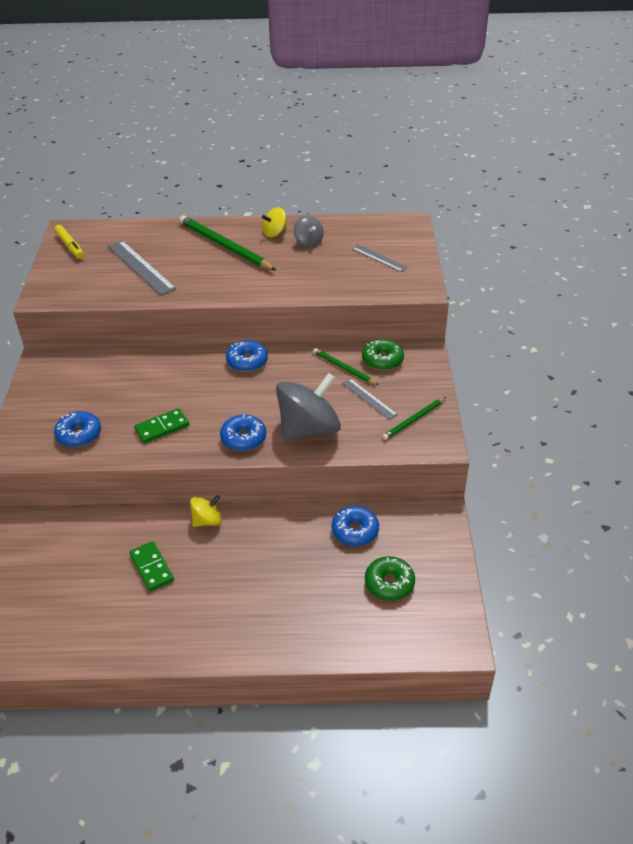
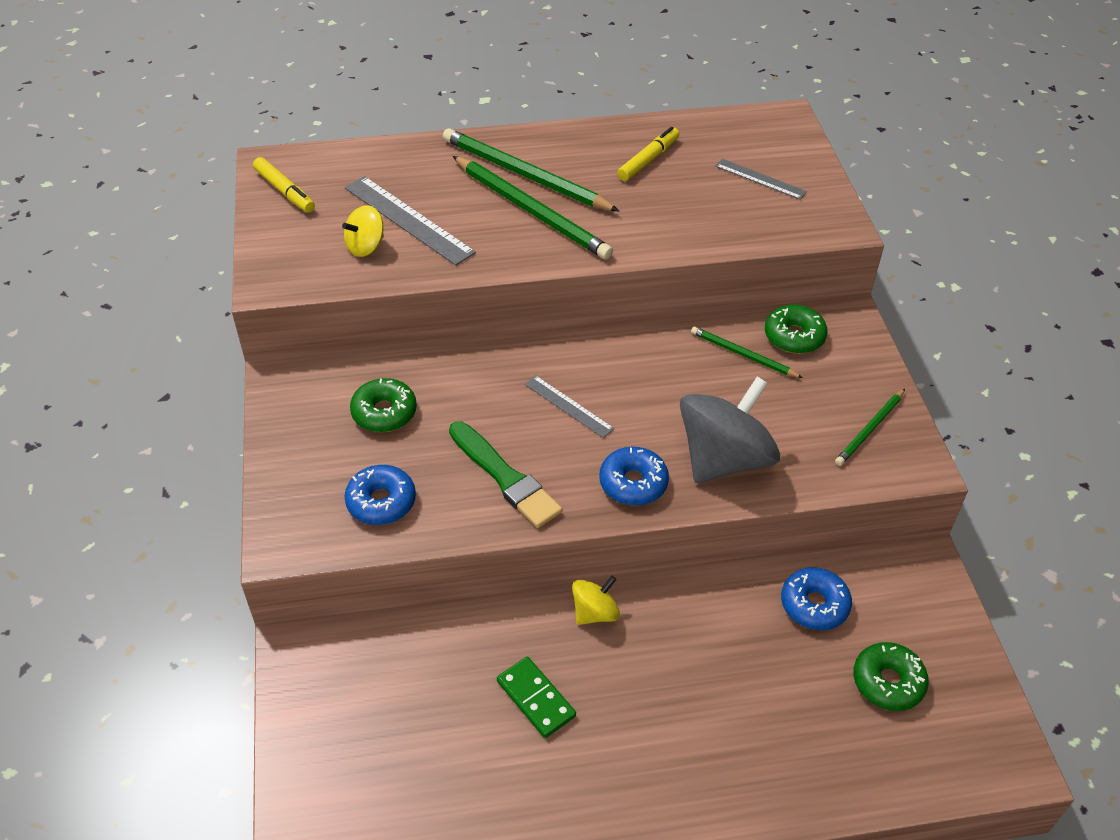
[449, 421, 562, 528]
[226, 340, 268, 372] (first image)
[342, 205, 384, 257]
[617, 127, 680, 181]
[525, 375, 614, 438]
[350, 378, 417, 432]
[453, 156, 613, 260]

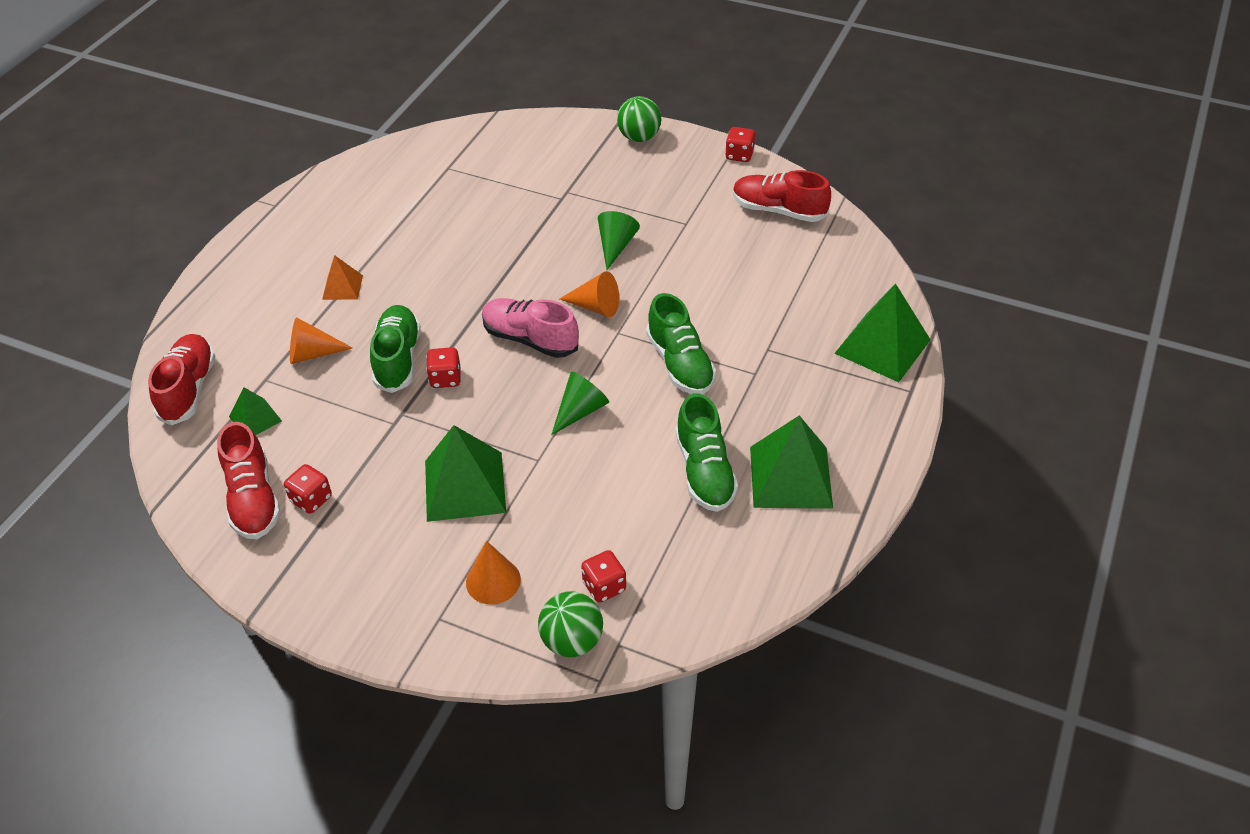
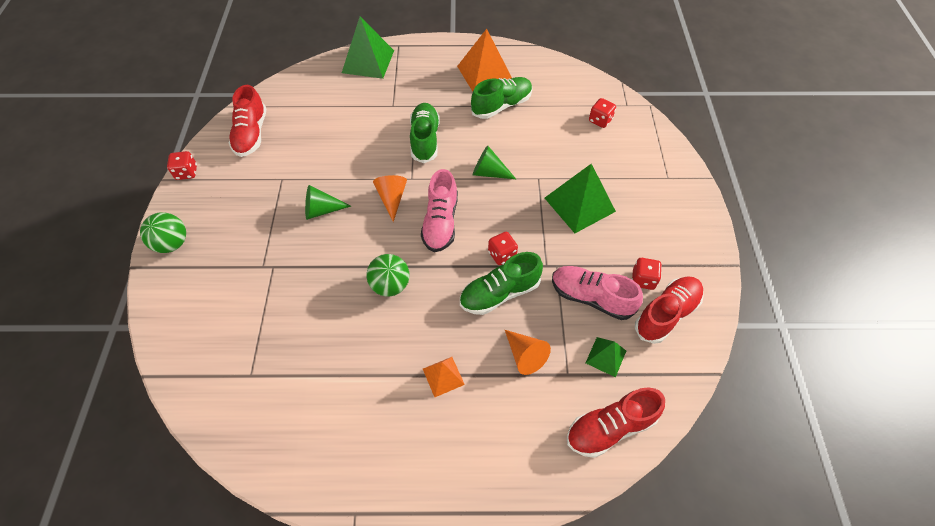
[466, 541, 521, 605] (first image)
[366, 254, 409, 296]
[410, 103, 440, 163]
[457, 29, 512, 92]
[552, 266, 643, 320]

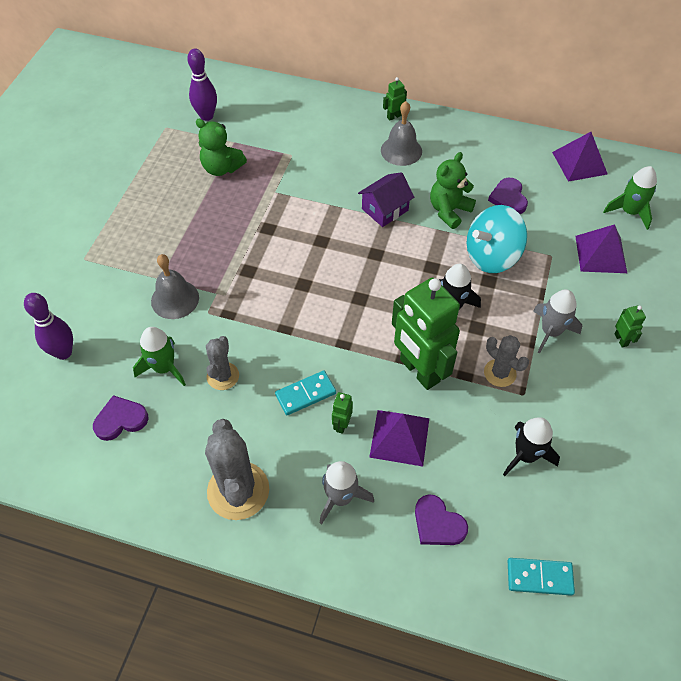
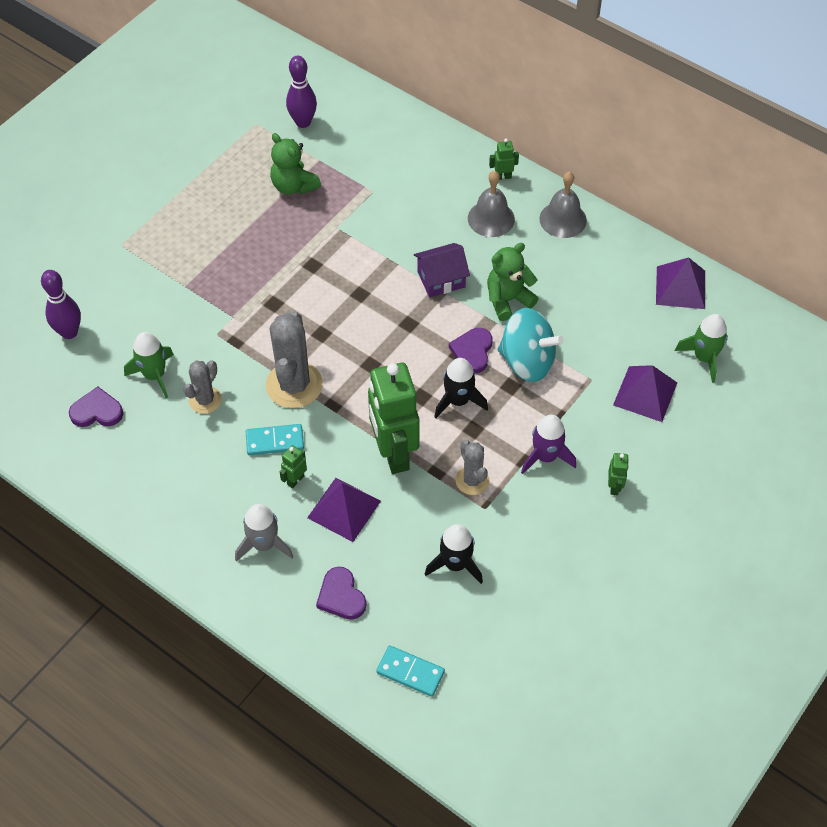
[539, 172, 587, 238]
[266, 311, 323, 408]
[498, 308, 564, 382]
[449, 328, 493, 374]
[521, 415, 576, 474]

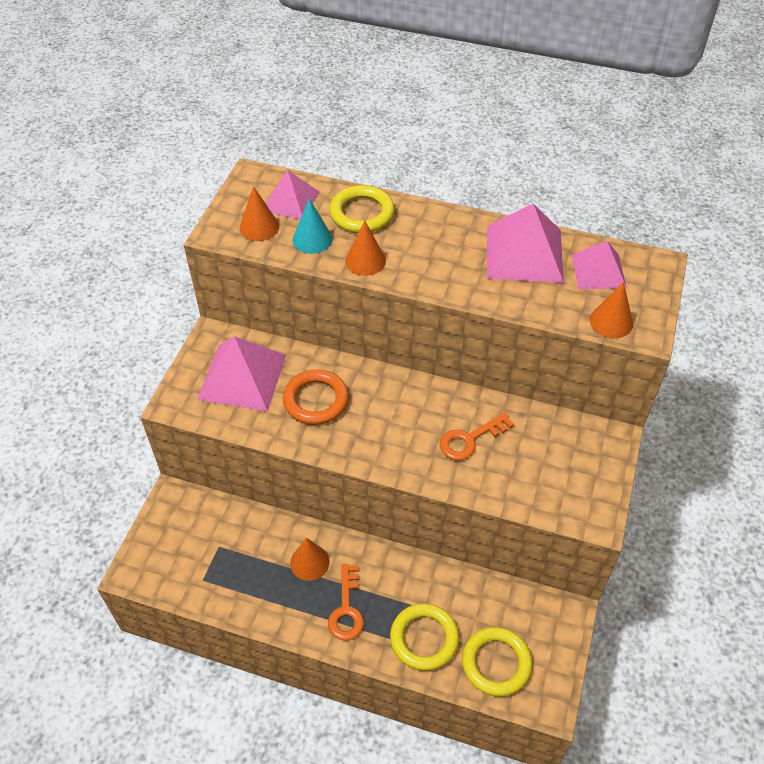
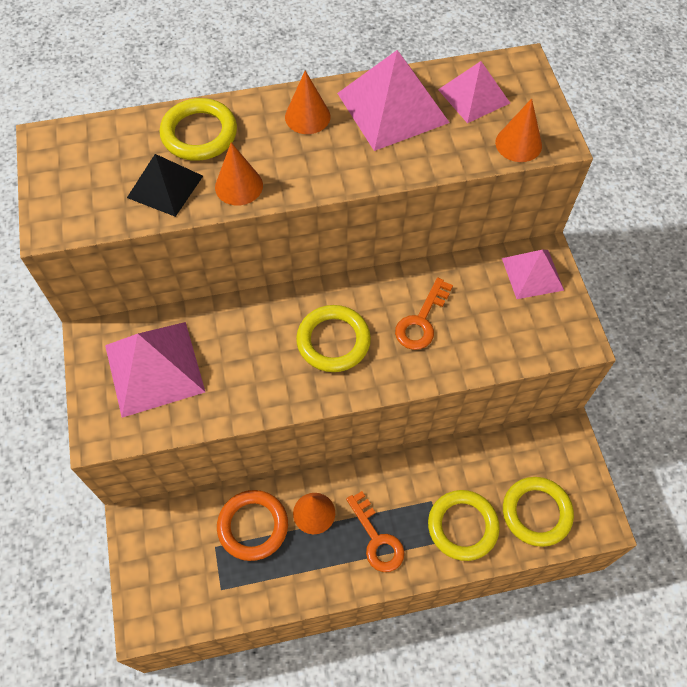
[285, 70, 330, 134]
[502, 250, 564, 299]
[217, 490, 288, 561]
[127, 154, 203, 217]
[296, 305, 371, 372]

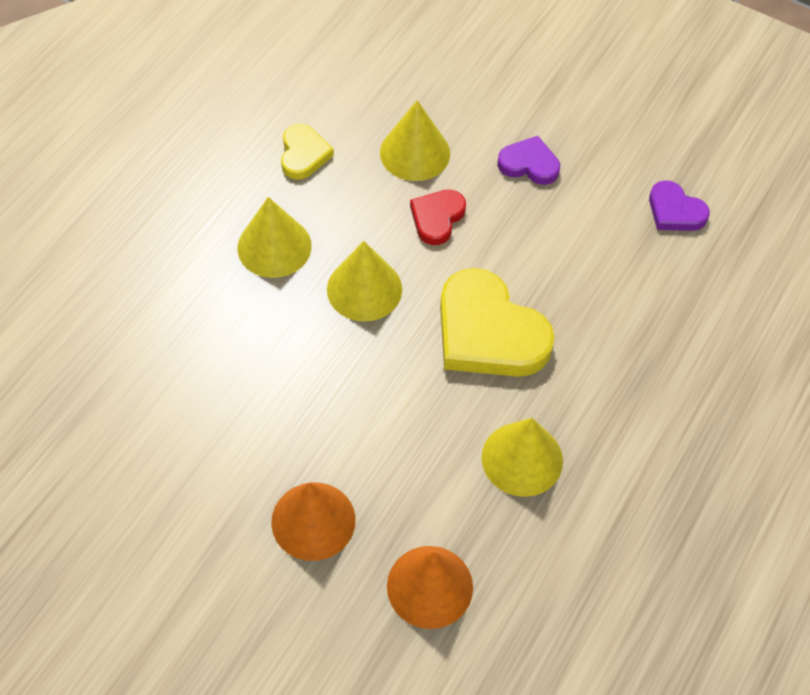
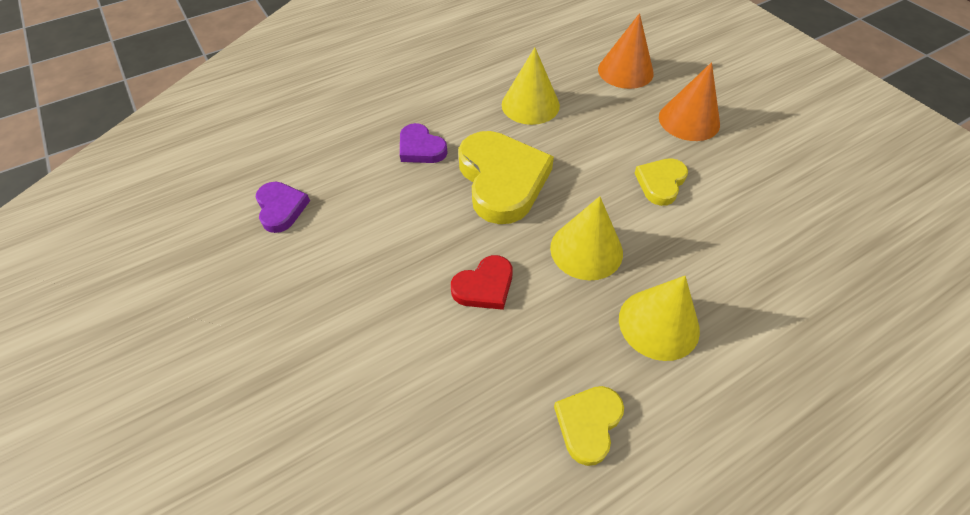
[380, 100, 450, 181] (first image)
[400, 123, 448, 163]
[635, 158, 688, 206]

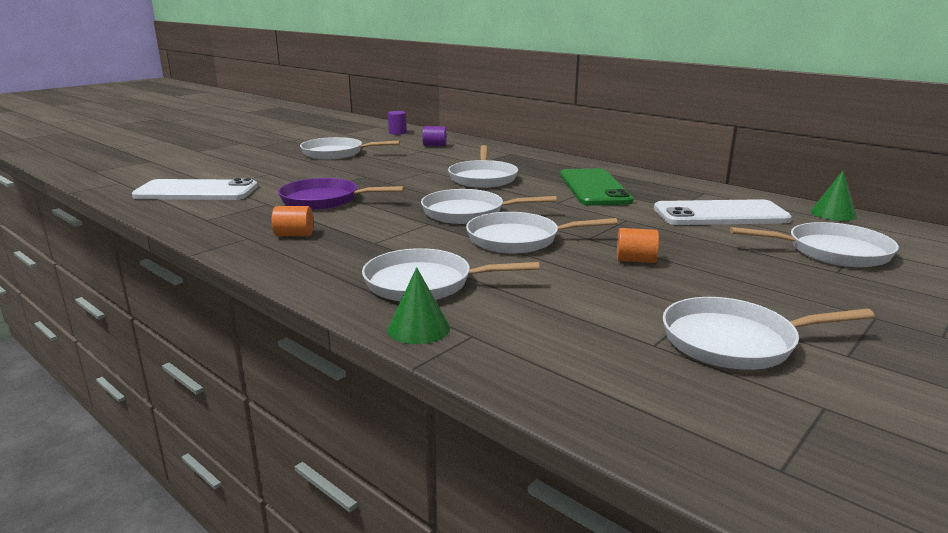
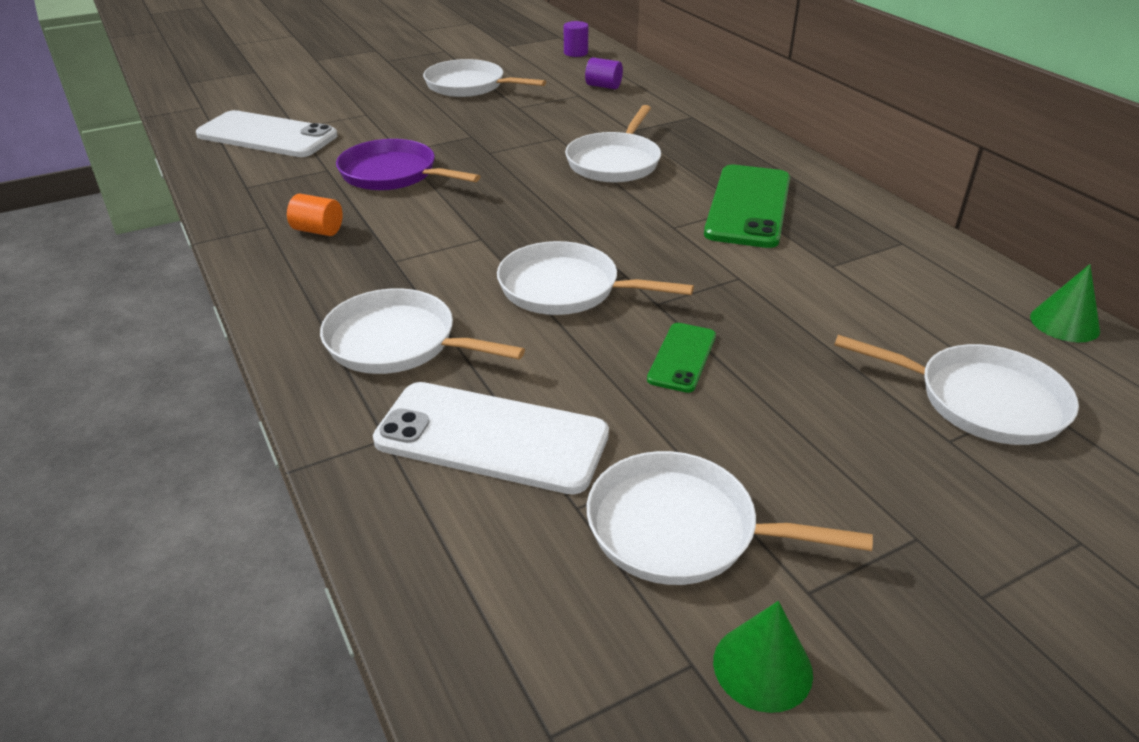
[713, 601, 813, 713]
[421, 189, 557, 224] (first image)
[647, 323, 716, 393]
[373, 382, 609, 495]

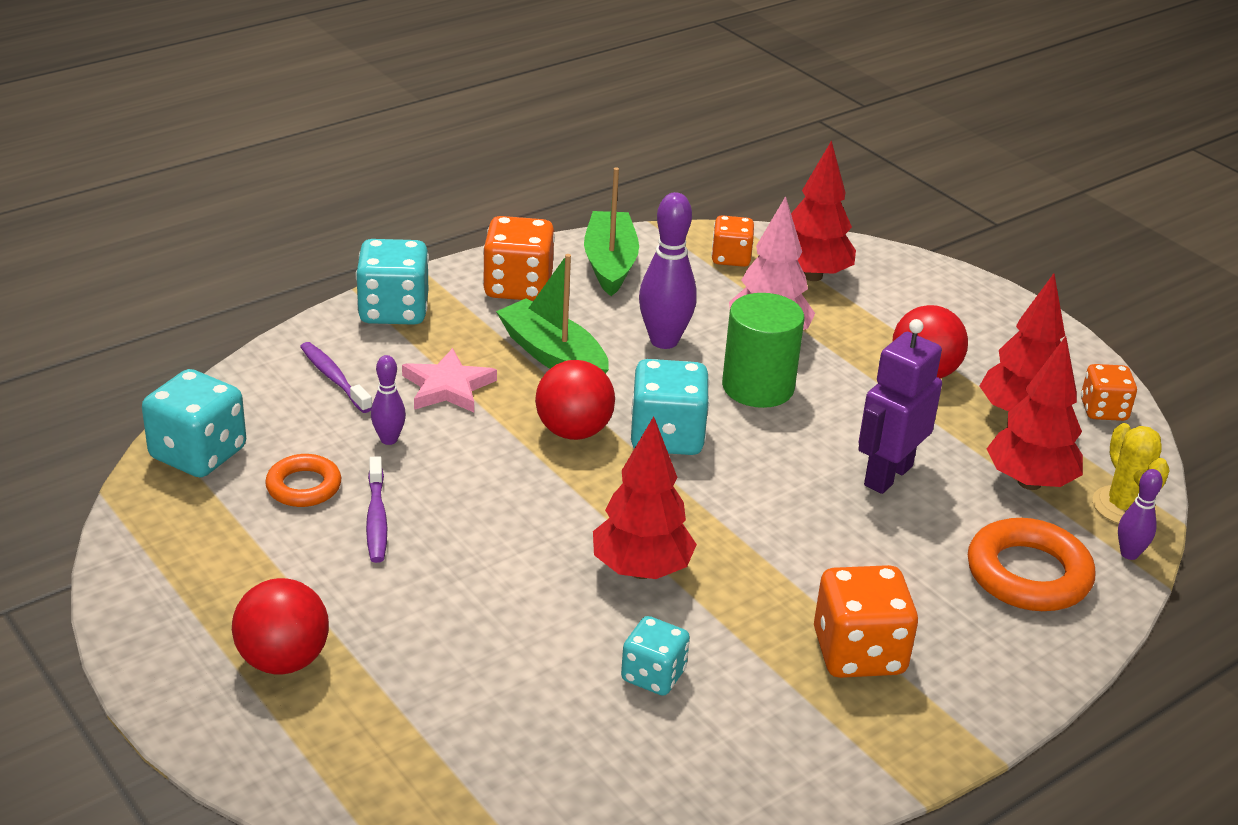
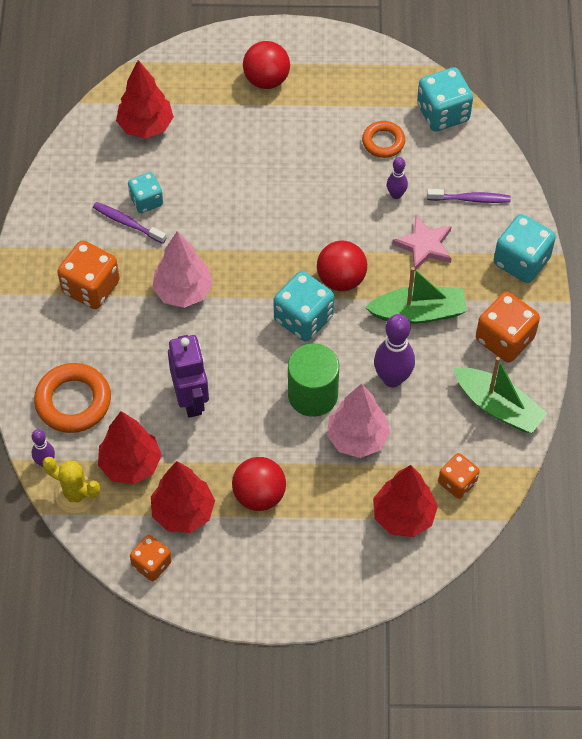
[93, 202, 166, 244]
[116, 60, 174, 138]
[152, 231, 213, 308]

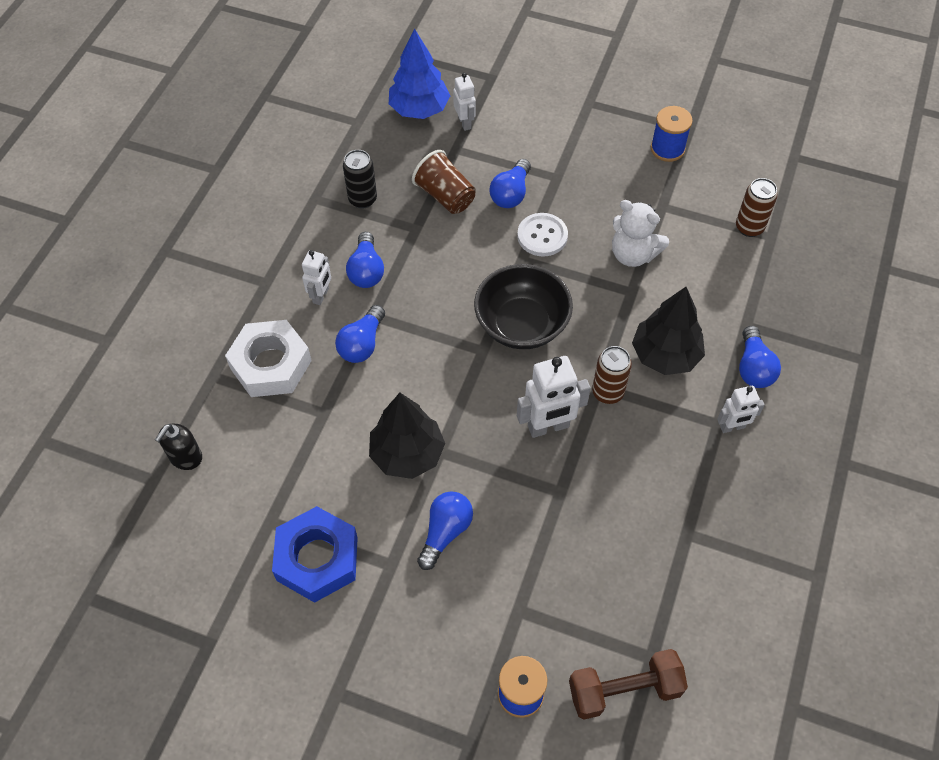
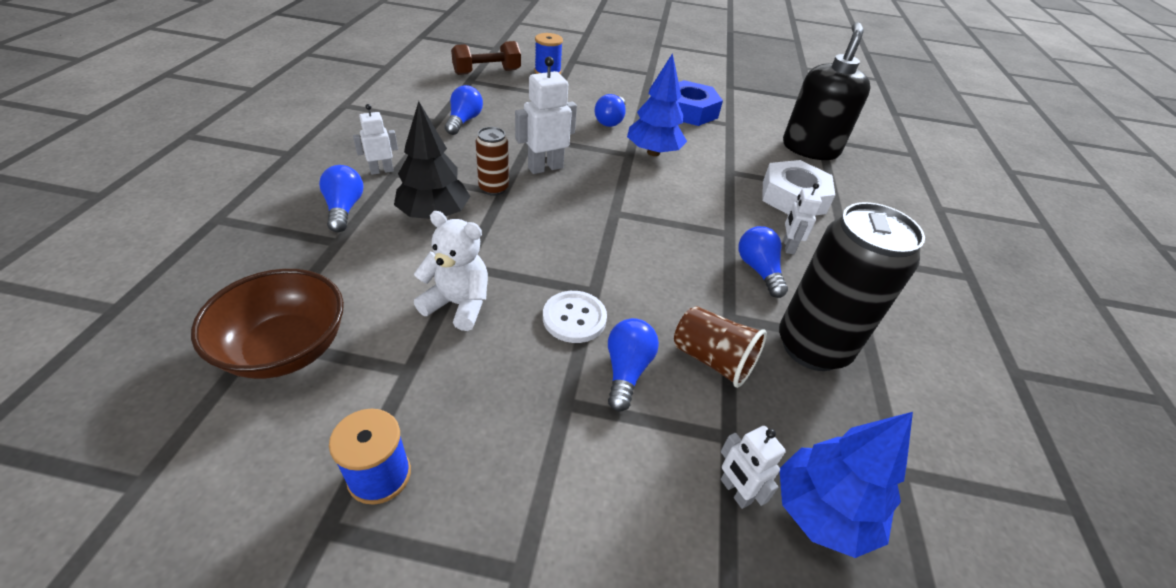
[783, 22, 871, 160]
[445, 85, 483, 135]
[779, 202, 925, 371]
[627, 53, 687, 156]
[474, 264, 573, 349] (first image)
[191, 269, 344, 379]

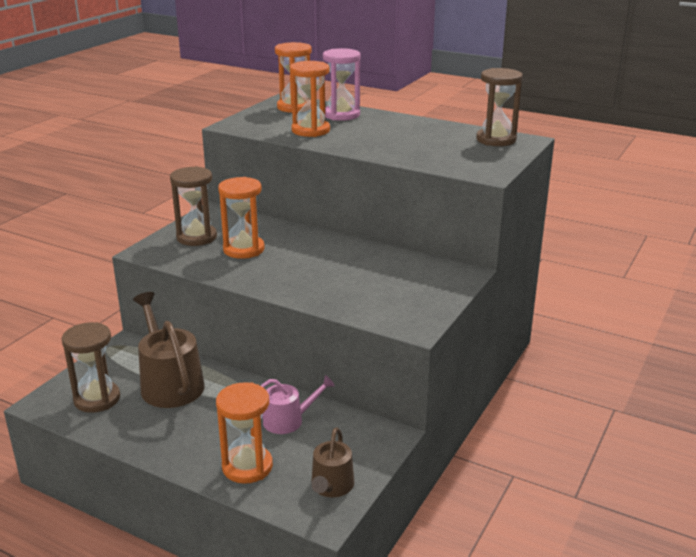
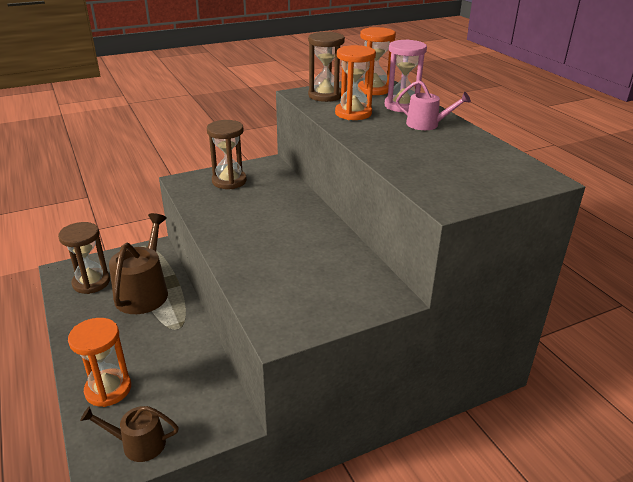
[218, 177, 265, 259] (first image)
[396, 80, 471, 130]
[80, 406, 179, 462]
[308, 32, 345, 102]

